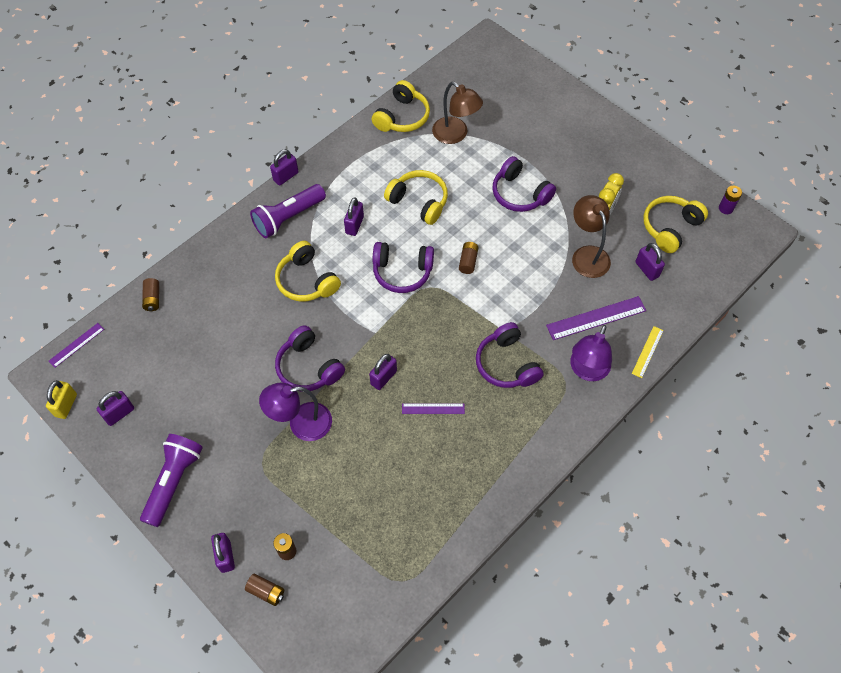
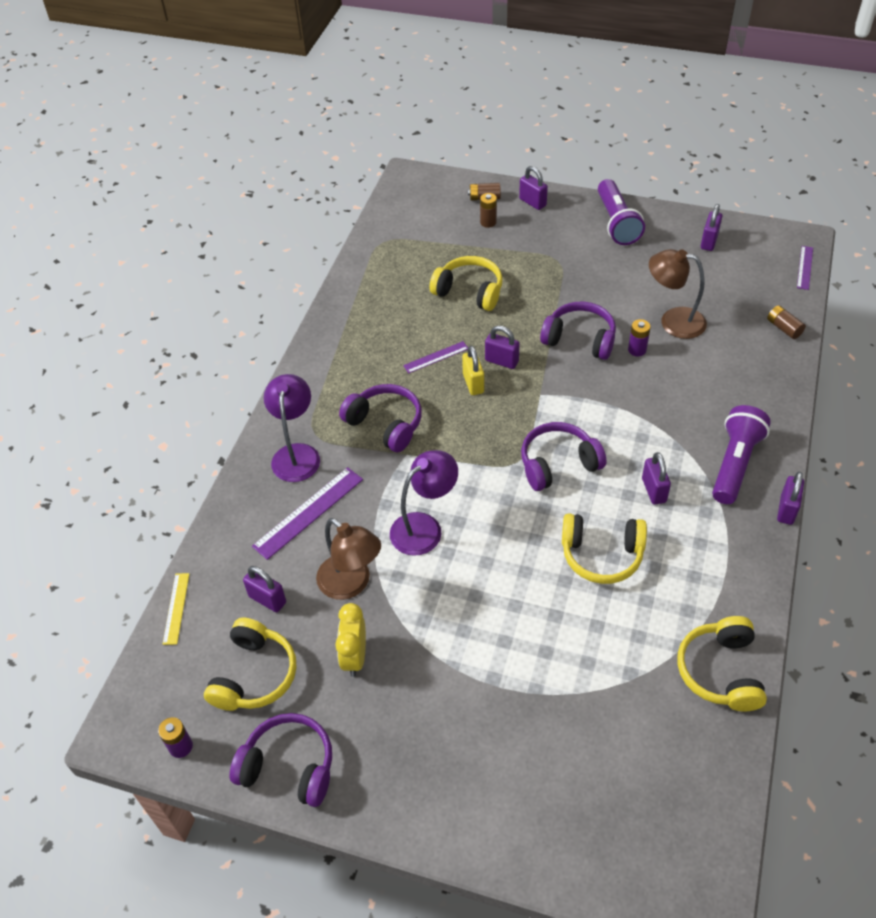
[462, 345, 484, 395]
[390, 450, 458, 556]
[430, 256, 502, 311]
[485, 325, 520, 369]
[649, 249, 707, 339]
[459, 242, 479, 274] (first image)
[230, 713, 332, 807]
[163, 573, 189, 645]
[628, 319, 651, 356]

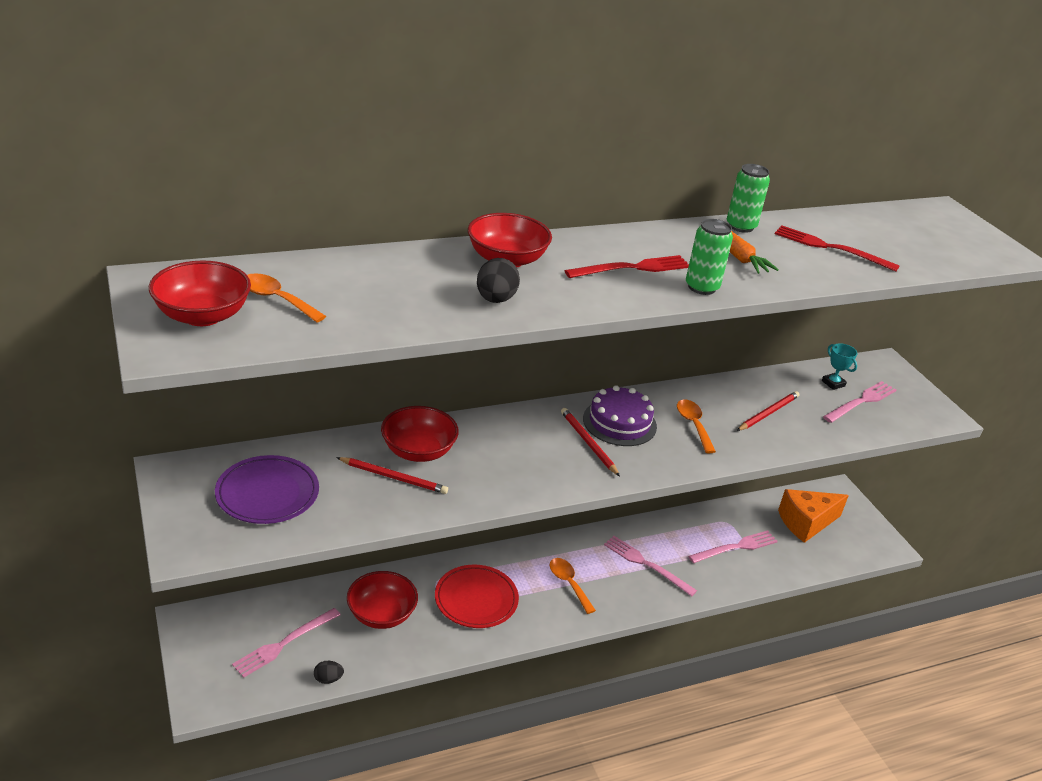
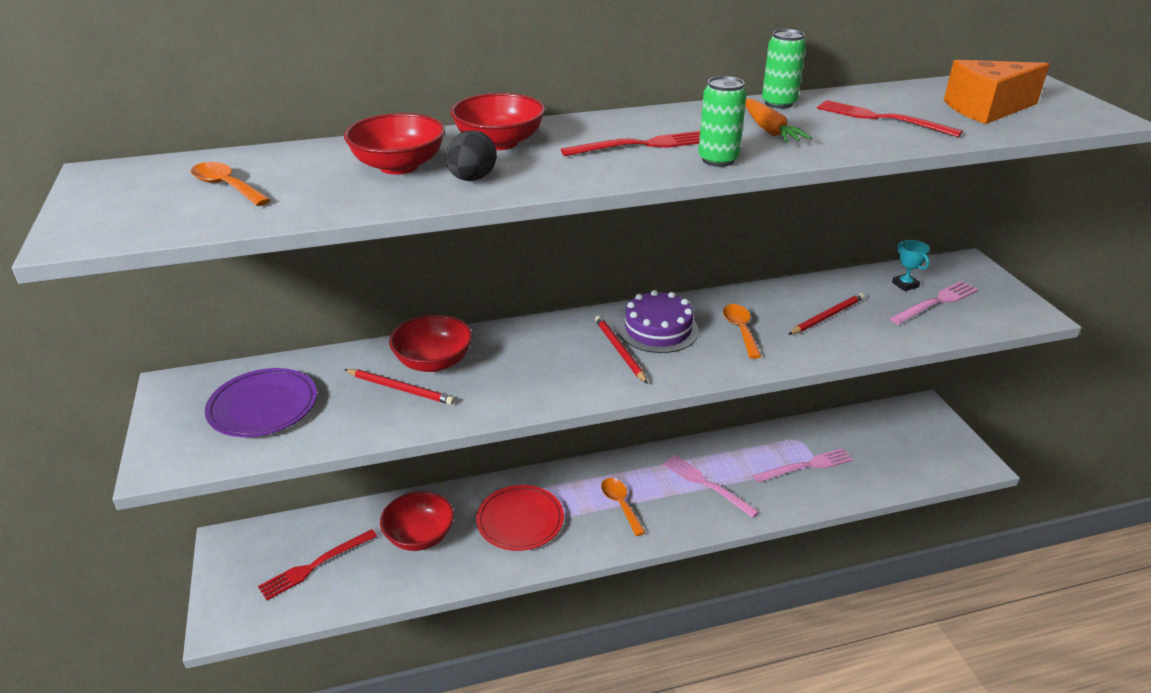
[344, 113, 445, 175]
[258, 529, 377, 600]
[314, 661, 344, 684] (first image)
[944, 60, 1050, 124]

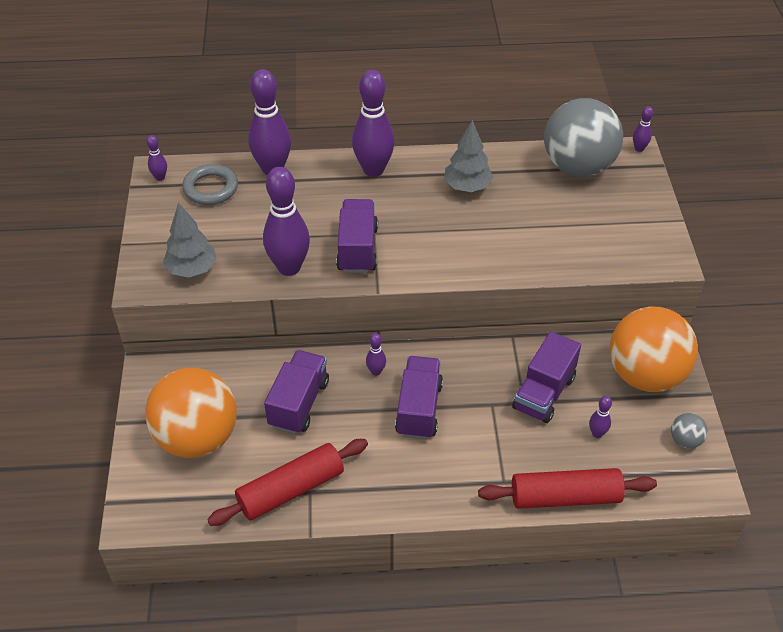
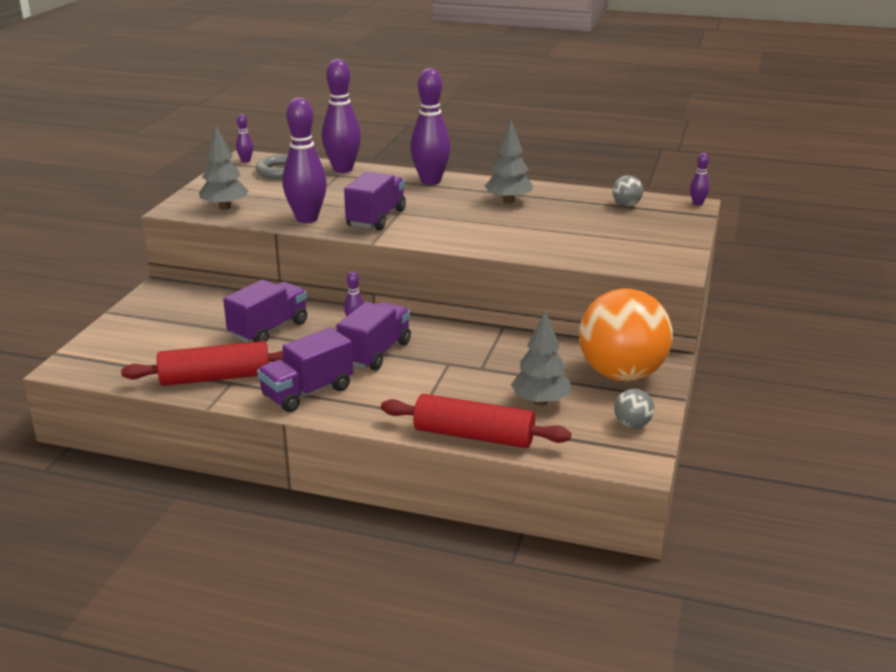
[145, 368, 237, 458] (first image)
[257, 327, 353, 412]
[612, 175, 643, 207]
[511, 311, 571, 406]

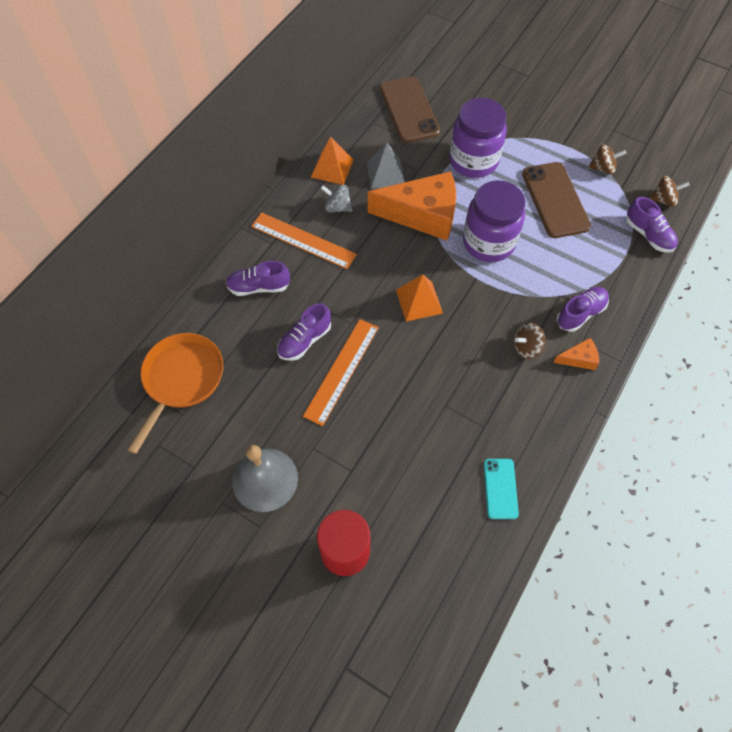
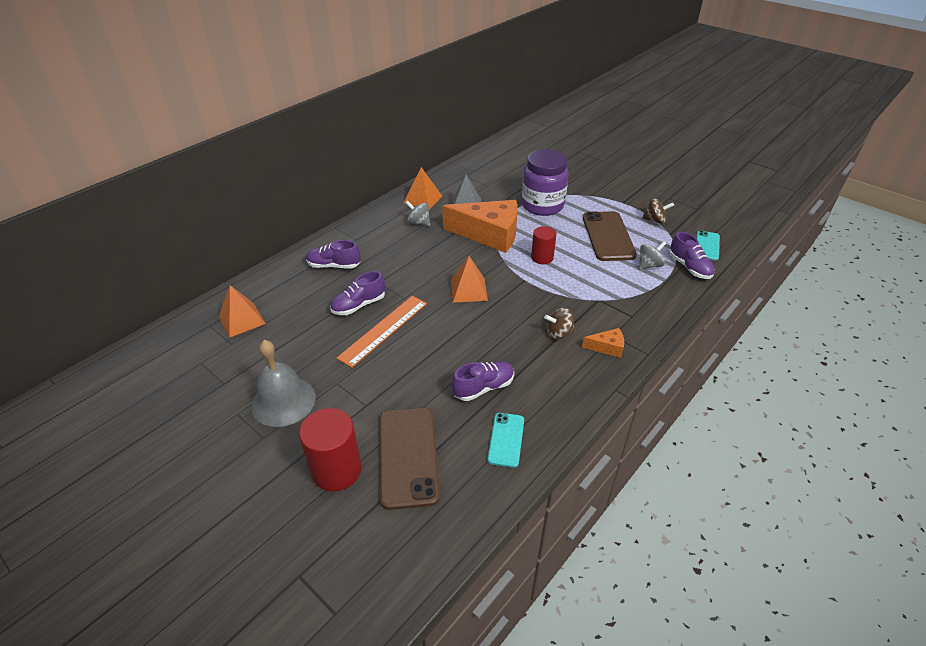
[219, 285, 266, 338]
[251, 212, 357, 269] (first image)
[380, 408, 440, 510]
[531, 226, 557, 264]
[452, 361, 514, 401]
[696, 230, 720, 260]
[639, 241, 667, 270]

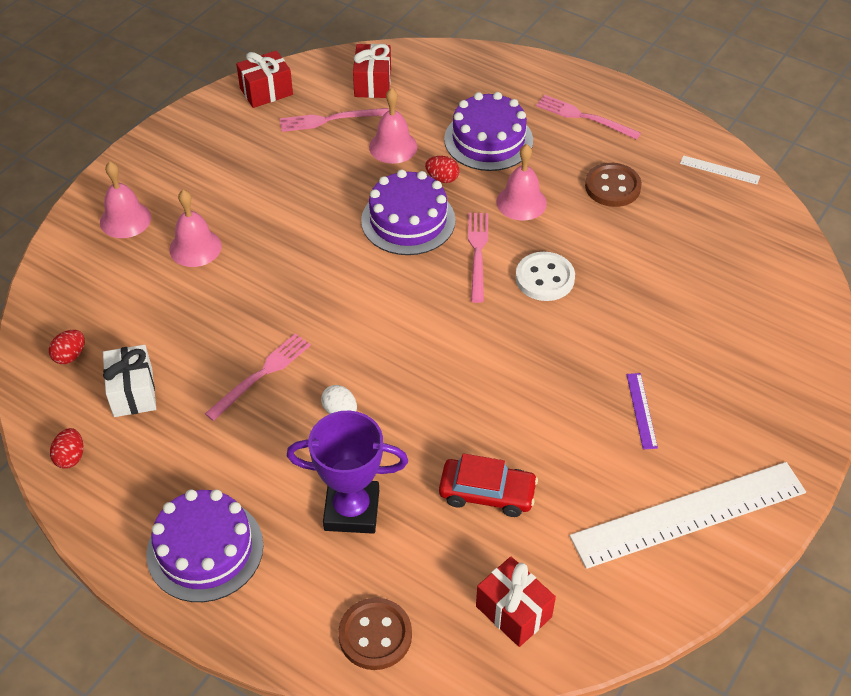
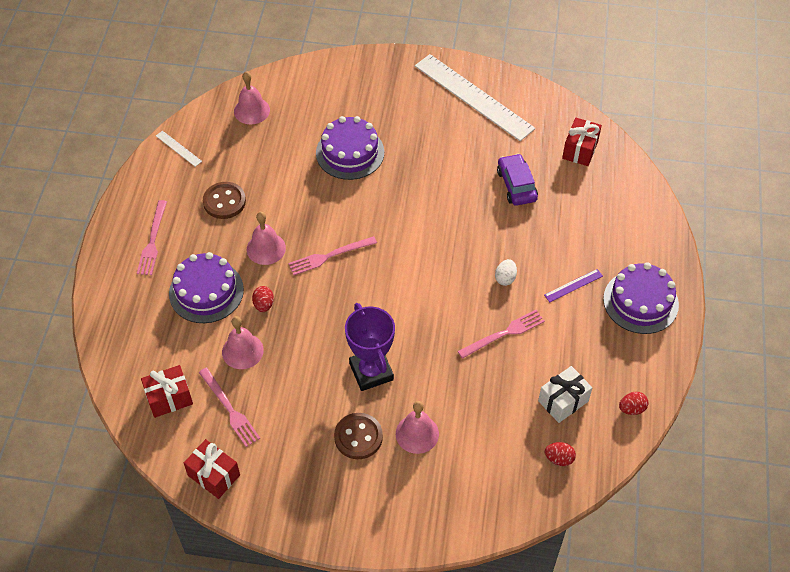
[234, 72, 270, 124]
[458, 310, 545, 359]
[345, 303, 395, 391]
[334, 413, 383, 459]
[316, 116, 384, 180]
[497, 154, 538, 206]
[515, 252, 575, 301] (first image)
[544, 269, 603, 302]
[156, 131, 202, 167]

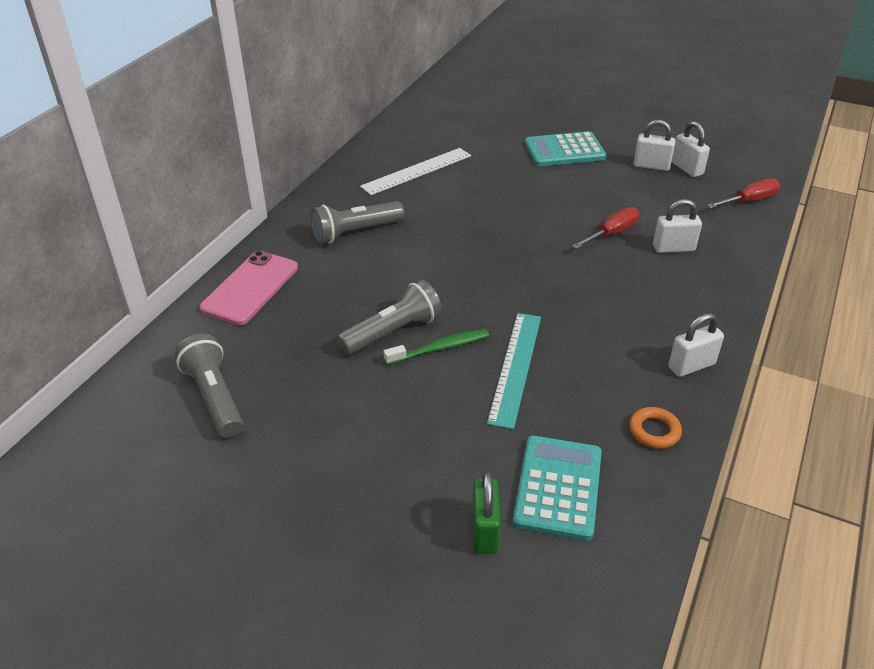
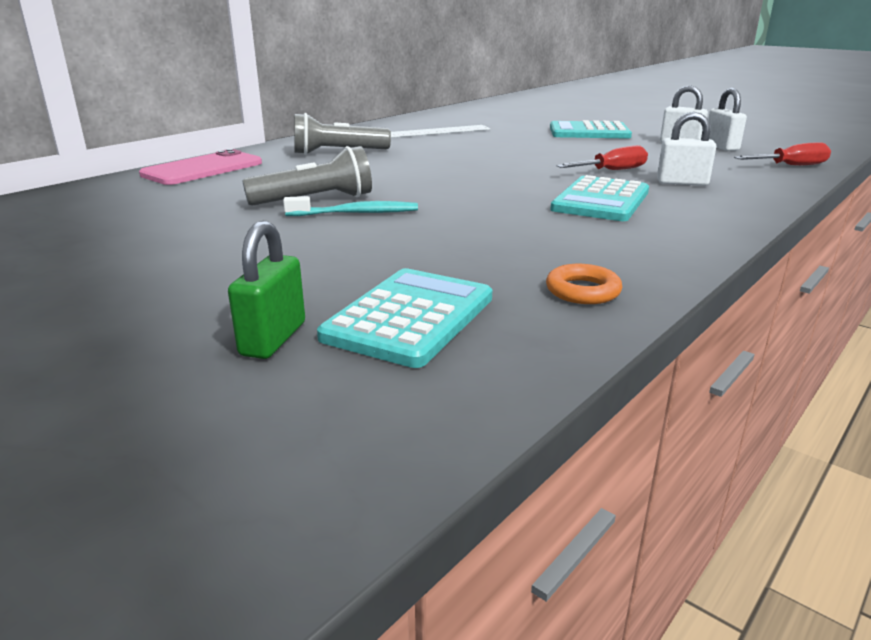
[175, 333, 243, 438] (first image)
[283, 196, 418, 216]
[487, 313, 541, 429] (first image)
[668, 313, 724, 377] (first image)
[550, 175, 649, 221]

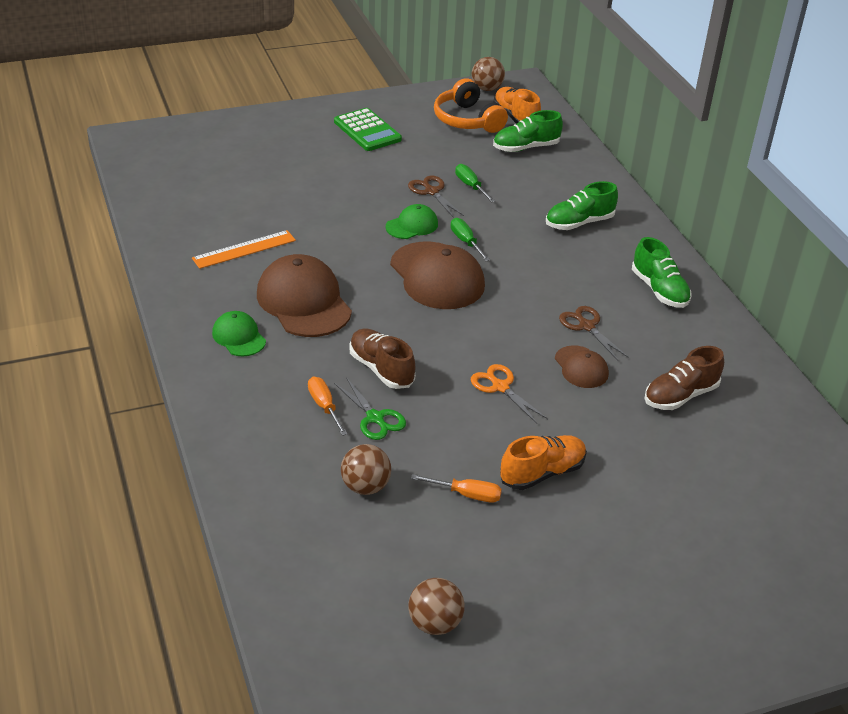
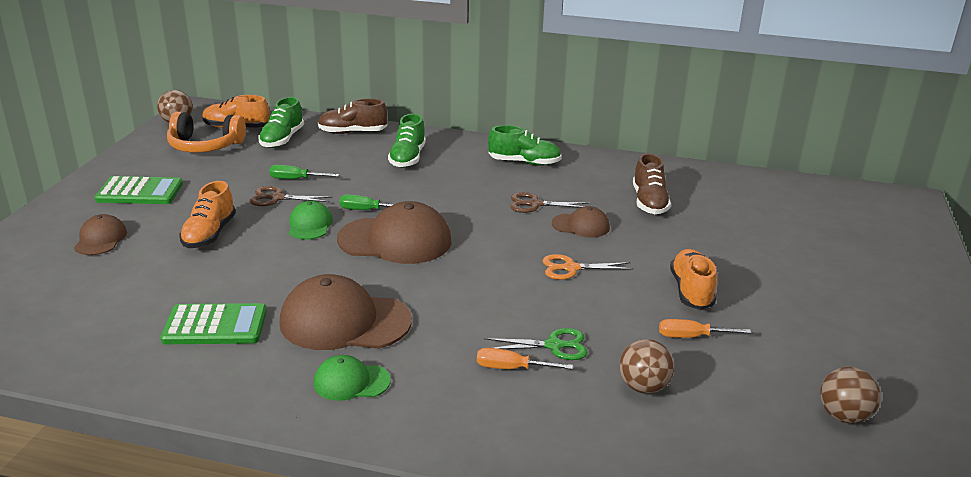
[161, 303, 267, 344]
[318, 98, 388, 134]
[659, 319, 751, 338]
[74, 214, 127, 255]
[179, 181, 236, 248]

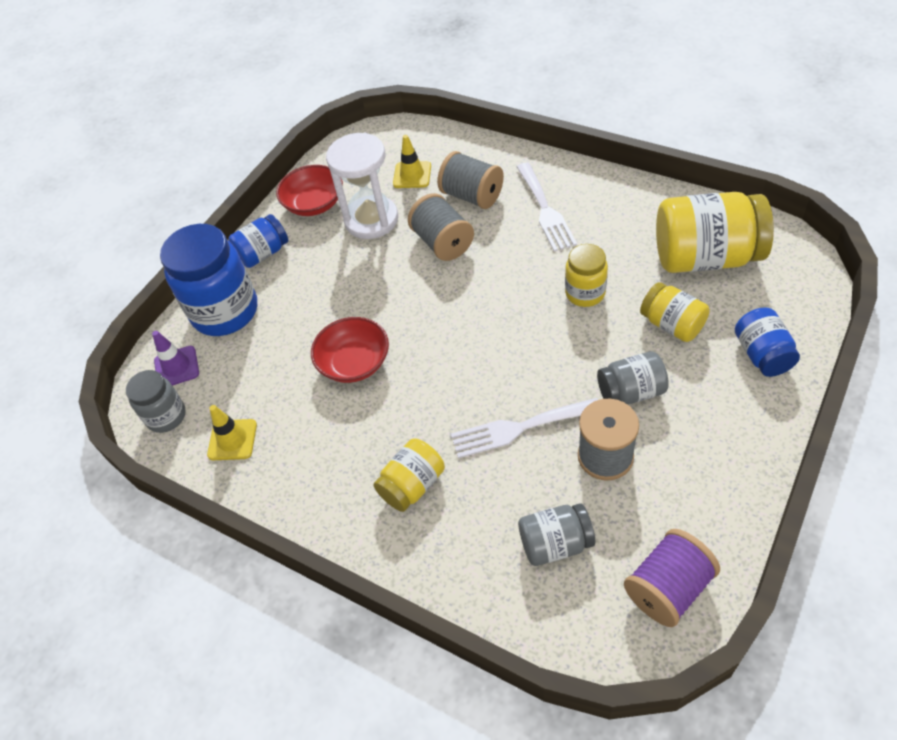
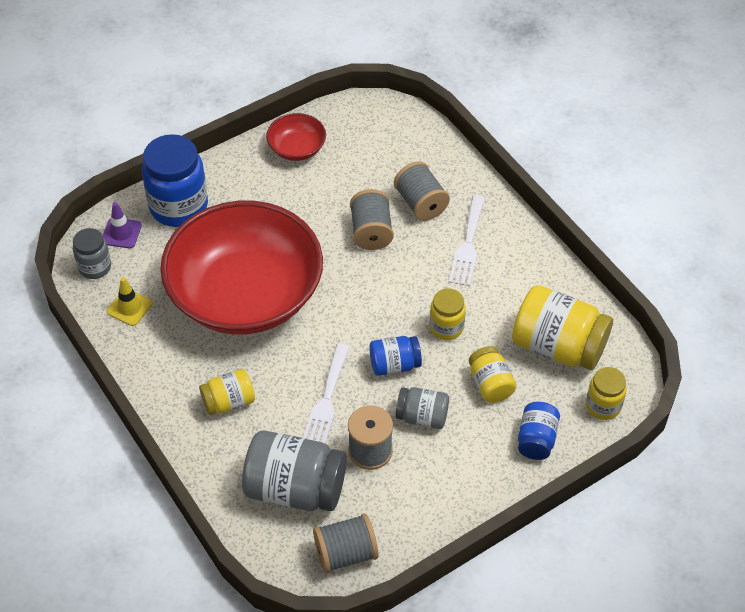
[369, 336, 422, 376]
[160, 201, 323, 334]
[326, 133, 398, 239] (first image)
[393, 135, 431, 188] (first image)
[303, 343, 350, 443]
[242, 430, 346, 511]
[313, 514, 378, 573]
[586, 367, 627, 420]

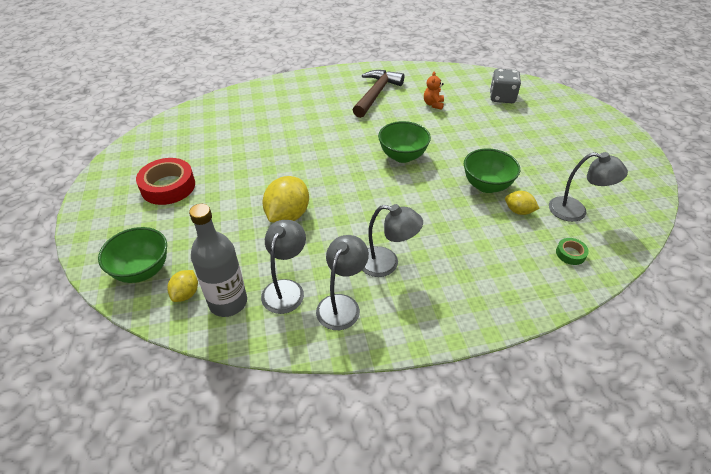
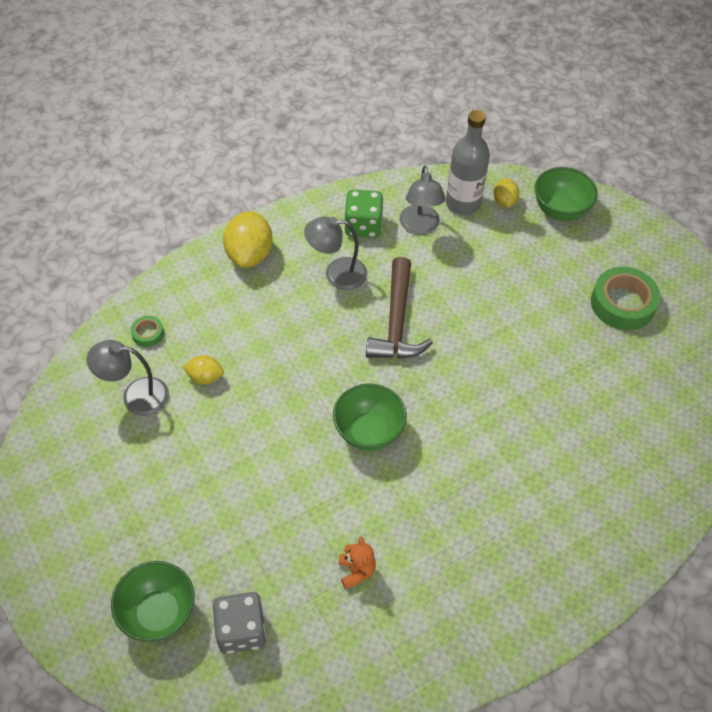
[591, 267, 660, 330]
[223, 211, 273, 268]
[345, 190, 384, 238]
[366, 257, 433, 358]
[111, 561, 195, 642]

